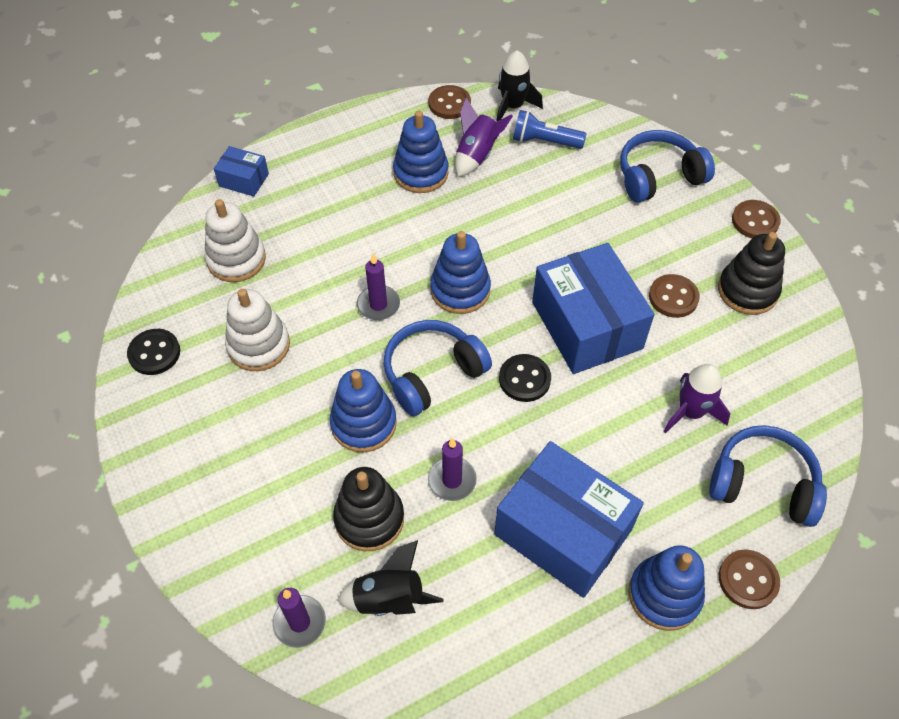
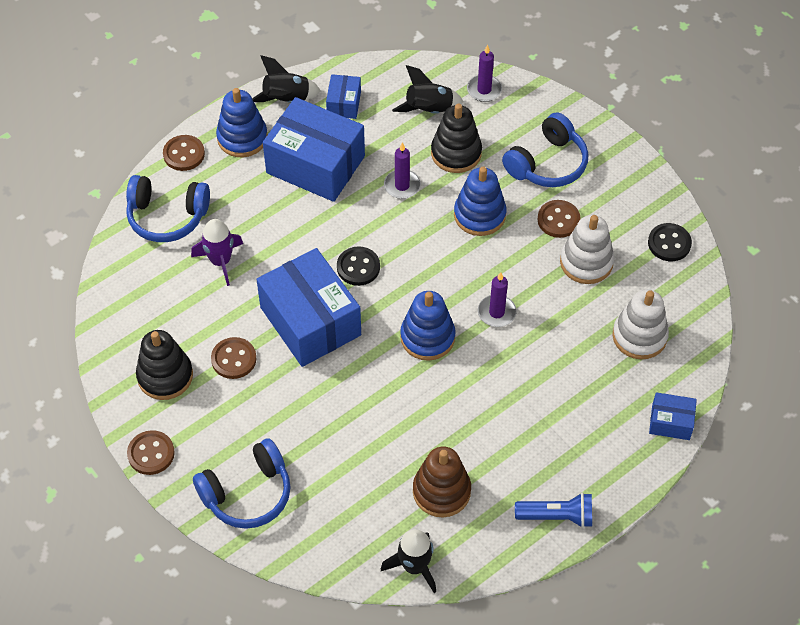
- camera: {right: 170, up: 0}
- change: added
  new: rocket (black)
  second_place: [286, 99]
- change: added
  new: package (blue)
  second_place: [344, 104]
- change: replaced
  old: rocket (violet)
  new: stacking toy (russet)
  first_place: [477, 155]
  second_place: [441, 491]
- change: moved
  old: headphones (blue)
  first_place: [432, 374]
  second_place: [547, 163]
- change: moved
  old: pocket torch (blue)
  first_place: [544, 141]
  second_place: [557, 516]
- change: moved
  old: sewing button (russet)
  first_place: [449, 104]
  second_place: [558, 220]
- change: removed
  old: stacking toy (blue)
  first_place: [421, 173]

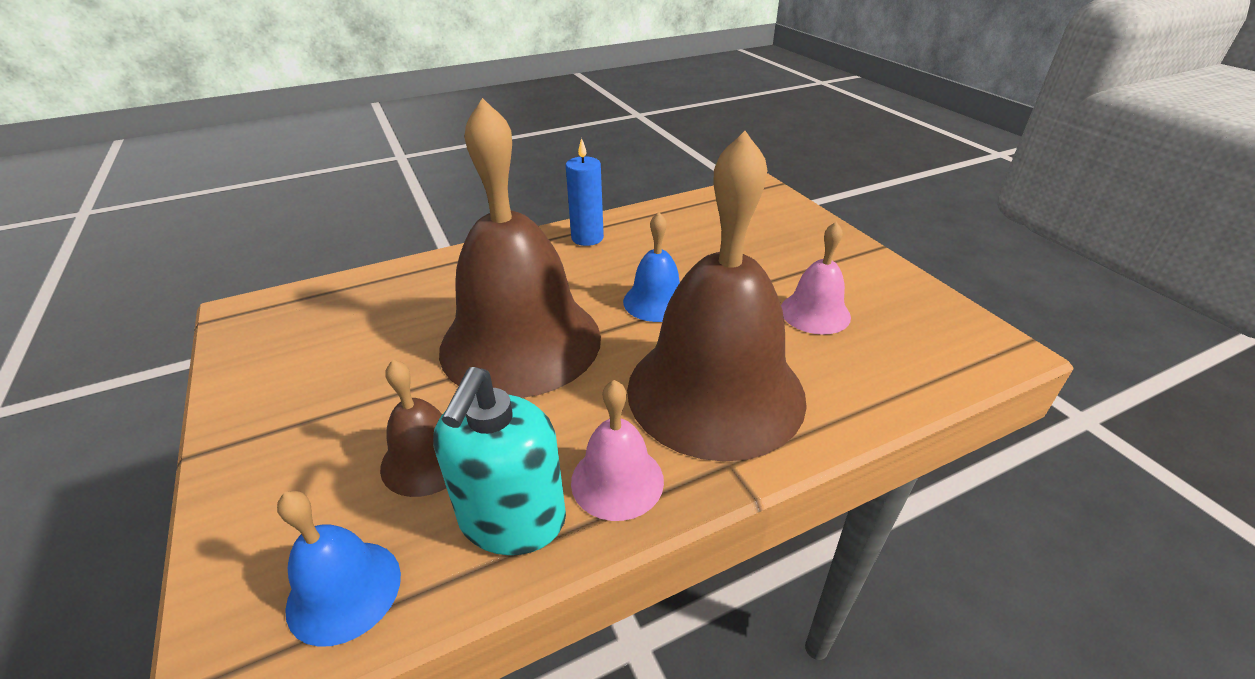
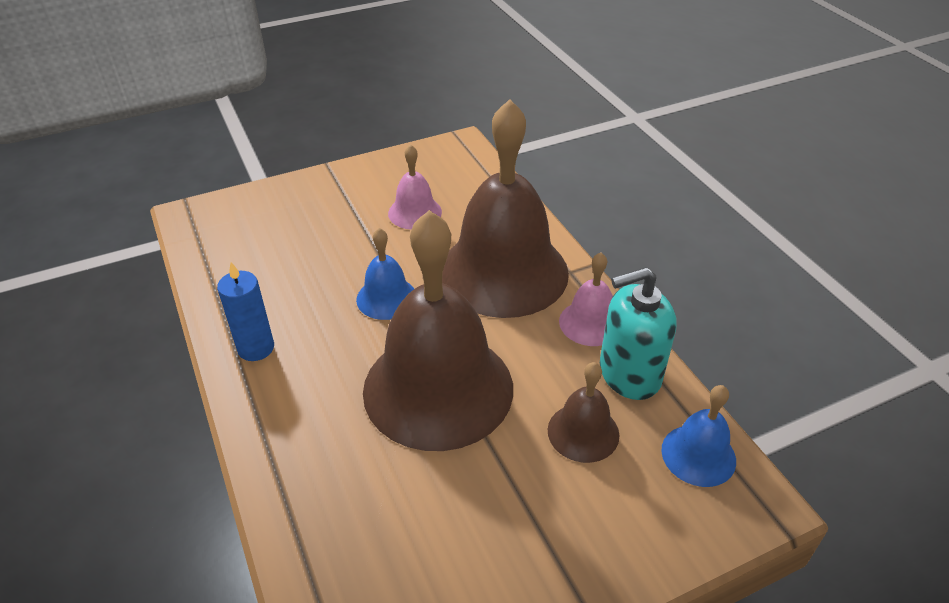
- camera: {right: -90, up: 5}
- change: turned
  old: pump bottle (teal)
  first_place: [512, 519]
  second_place: [629, 374]
  degrees: 150

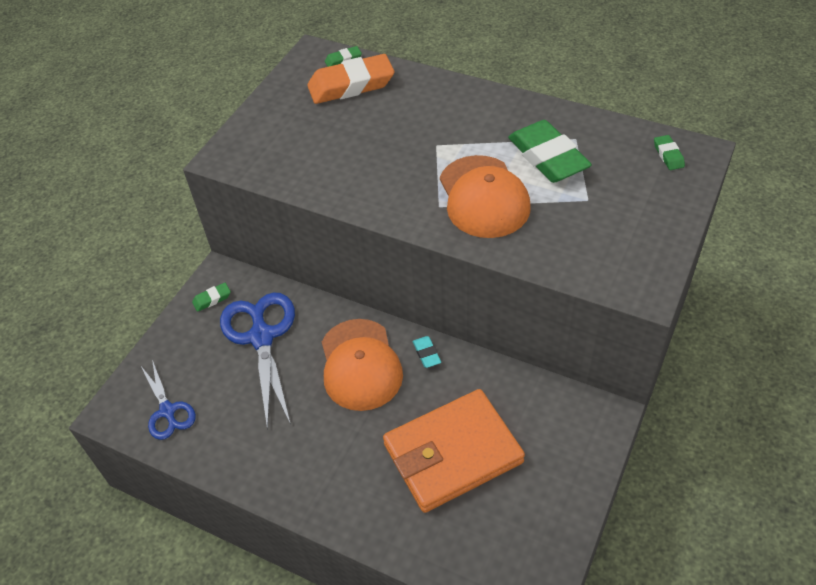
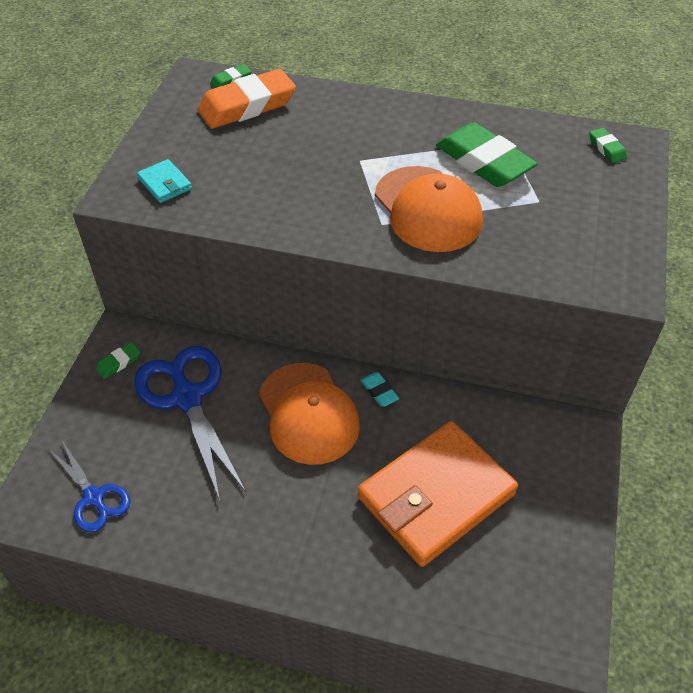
- camera: {right: -15, up: 0}
- change: added
  new: wallet (teal)
  second_place: [165, 184]

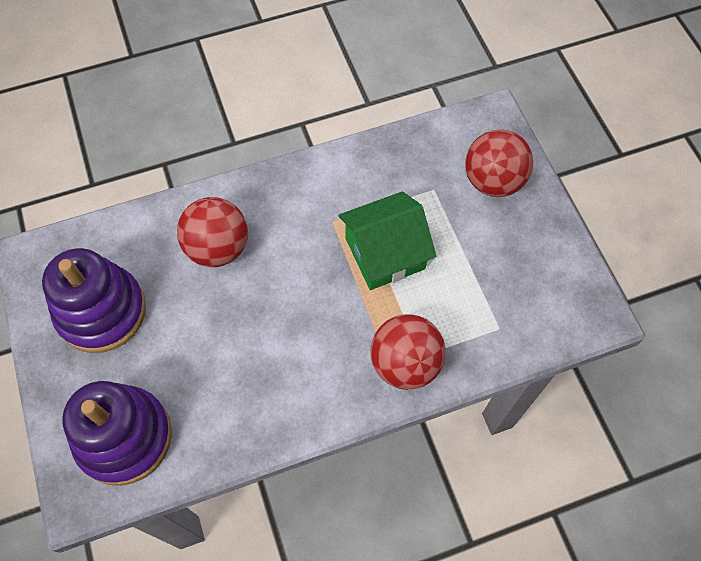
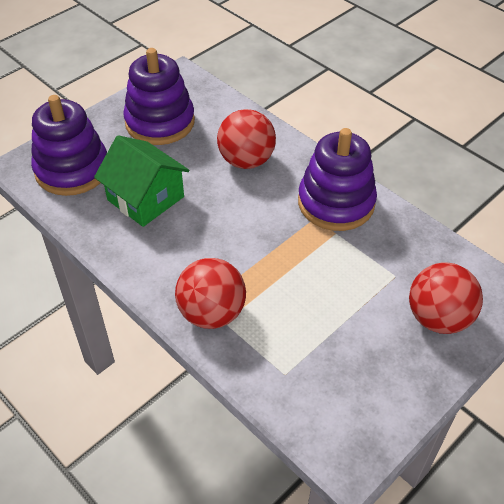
- camera: {right: 65, up: -15}
- change: moved
  old: cottage (leaf-green)
  first_place: [385, 253]
  second_place: [145, 198]
- change: added
  new: stacking toy (violet)
  second_place: [336, 203]

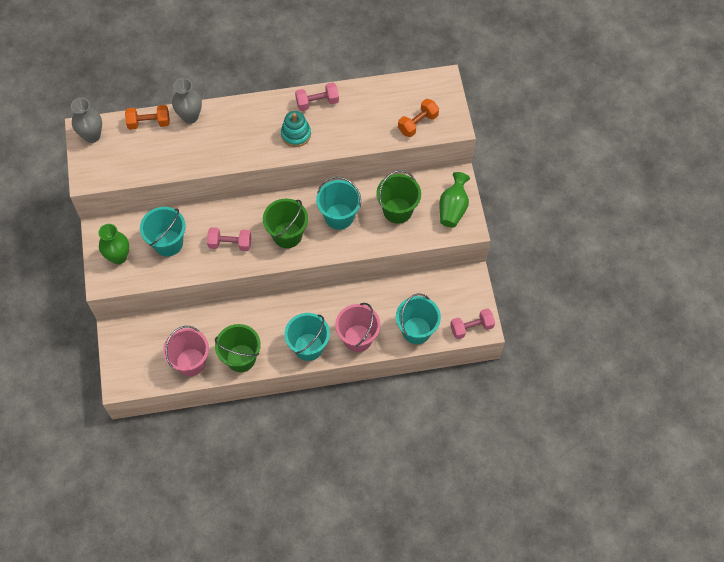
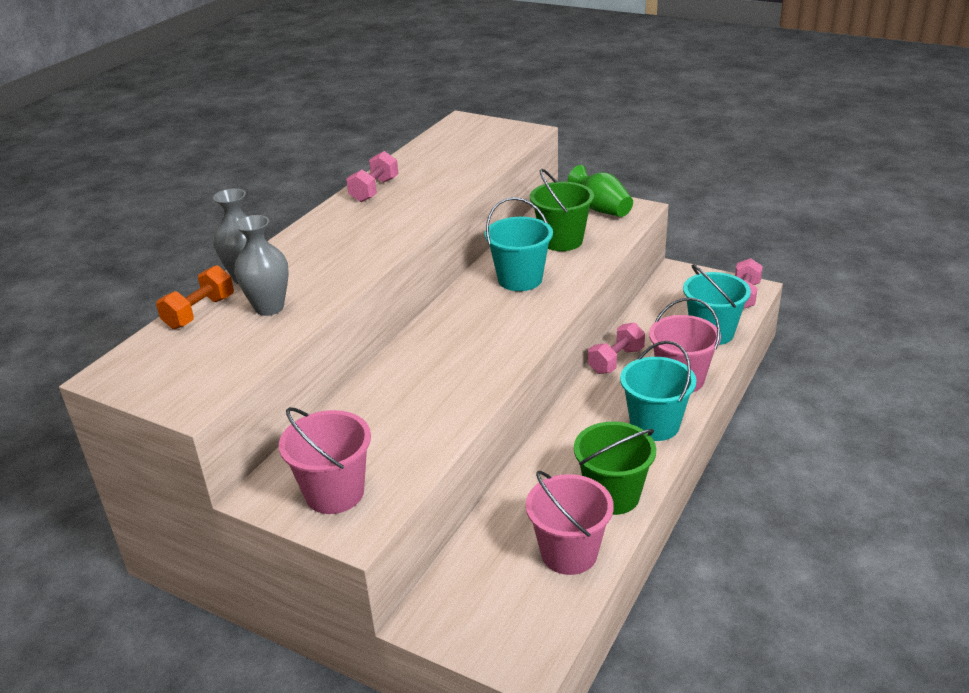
- camera: {right: -50, up: -30}
- change: moved
  old: tall vase (gray)
  first_place: [92, 136]
  second_place: [269, 307]
- change: replaced
  old: tall vase (leaf-green)
  new: sand bucket (rosy)
  first_place: [119, 257]
  second_place: [334, 493]
- change: moved
  old: hand weight (rosy)
  first_place: [230, 244]
  second_place: [616, 360]
- change: removed
  old: sand bucket (teal)
  first_place: [168, 243]
- change: removed
  old: sand bucket (leaf-green)
  first_place: [287, 235]
- change: removed
  old: stacking toy (teal)
  first_place: [296, 134]
- change: removed
  old: hand weight (bright orange)
  first_place: [418, 123]

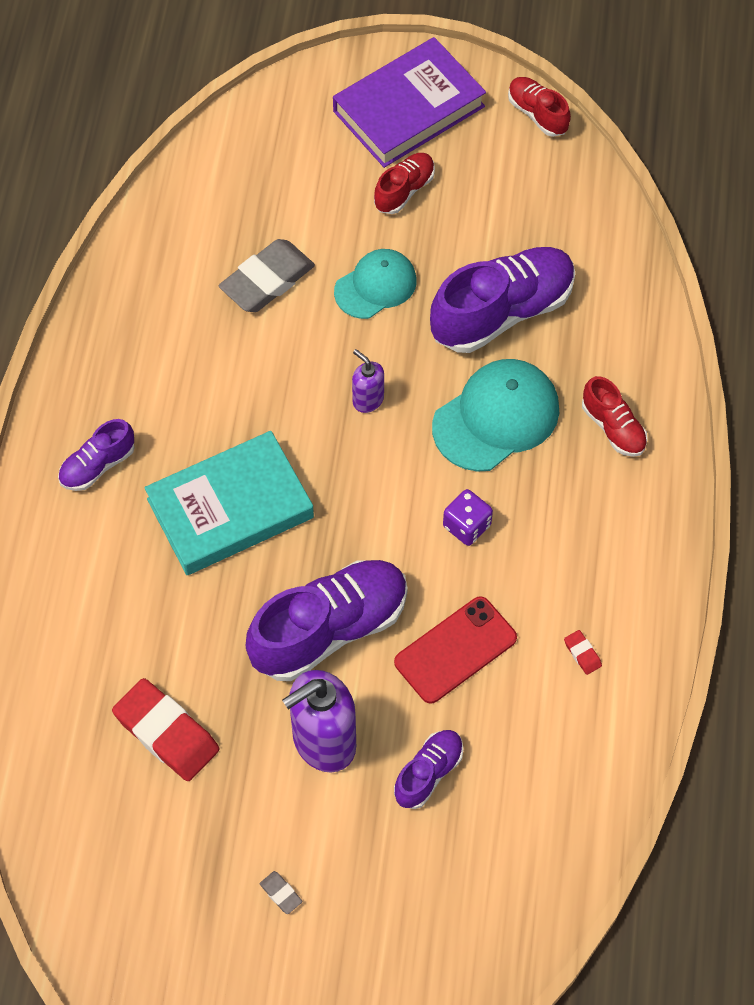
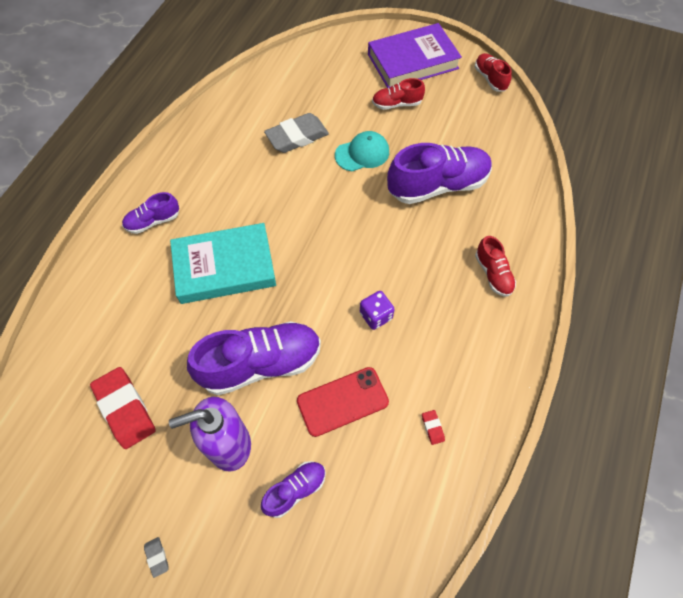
- camera: {right: 15, up: 0}
- change: turned
  old: sneaker (red)
  first_place: [404, 190]
  second_place: [396, 104]
  degrees: -150
- change: removed
  old: pump bottle (violet)
  first_place: [368, 400]
- change: removed
  old: cap (teal)
  first_place: [496, 417]

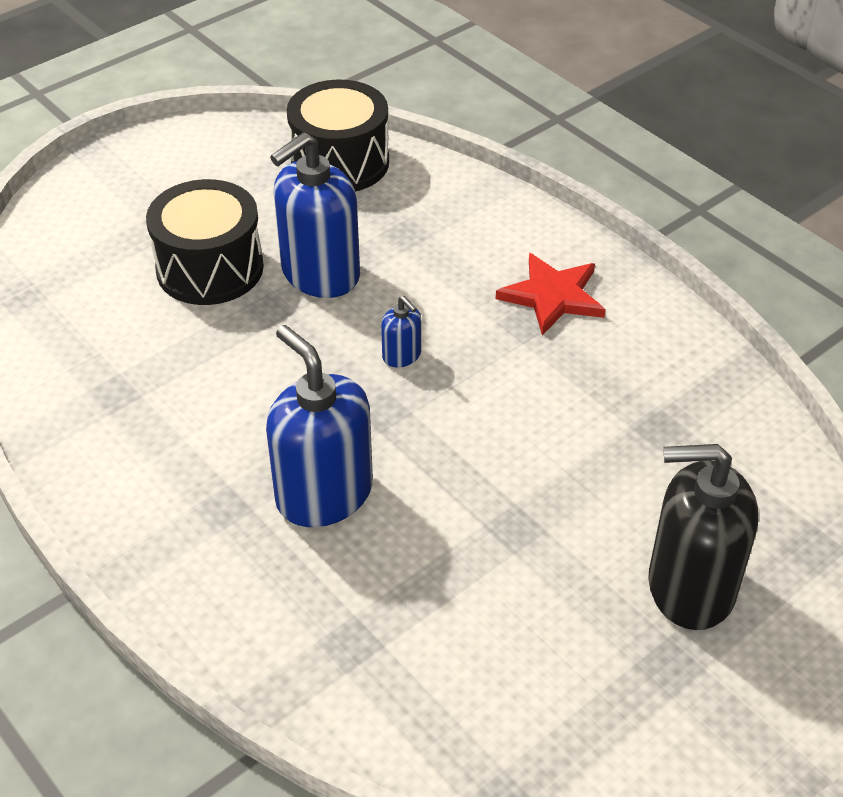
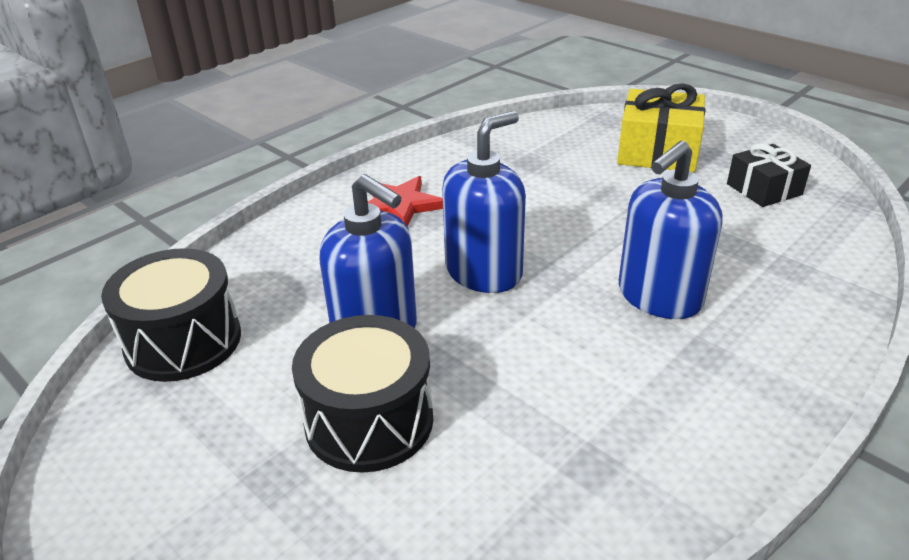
- camera: {right: -95, up: -10}
- change: resized
  old: pump bottle (blue)
  first_place: [402, 355]
  second_place: [484, 272]
  factor: 2.23
- change: replaced
  old: pump bottle (black)
  new: present (golden)
  first_place: [690, 587]
  second_place: [658, 151]
- change: added
  new: present (black)
  second_place: [764, 189]

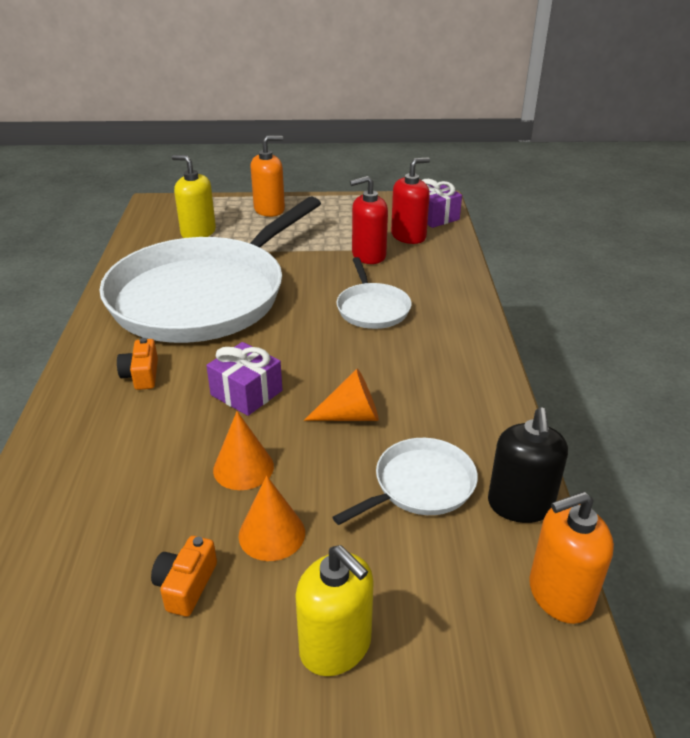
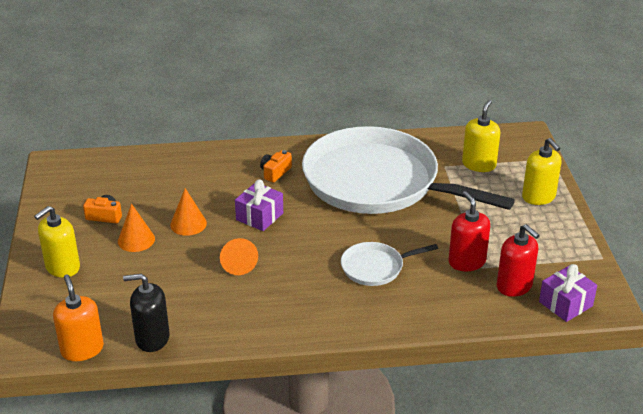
- camera: {right: 85, up: 0}
- change: turned
  old: camera (bright orange)
  first_place: [141, 375]
  second_place: [275, 172]
  degrees: -45
- change: recoloured
  old: pump bottle (bright orange)
  new: pump bottle (golden)
  first_place: [269, 210]
  second_place: [538, 197]
- change: removed
  old: pan (snow-white)
  first_place: [420, 485]

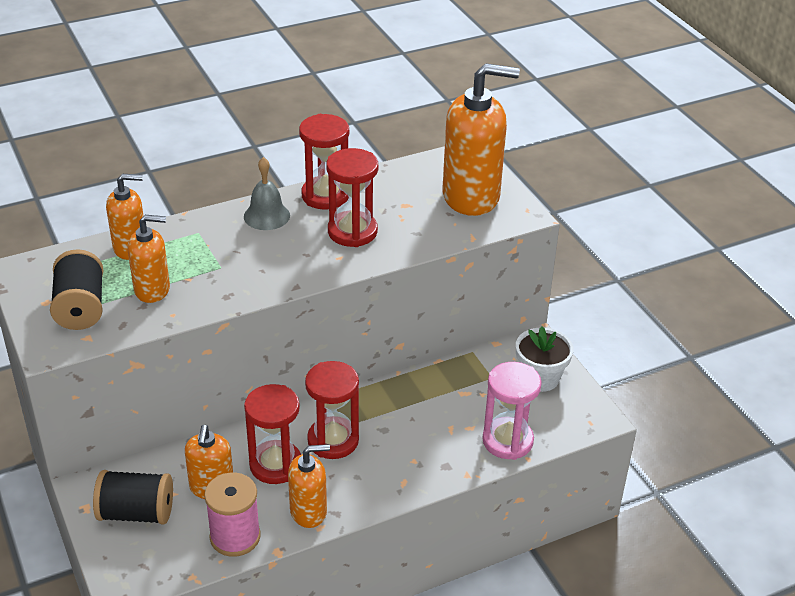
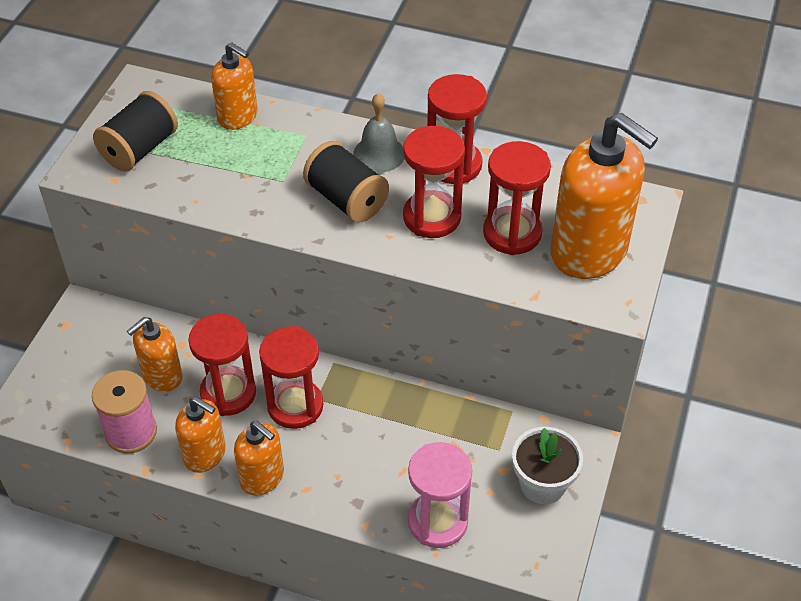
- camera: {right: 45, up: 10}
- change: moved
  old: pump bottle (bright orange)
  first_place: [152, 290]
  second_place: [262, 477]
- change: moved
  old: reel of thread (black)
  first_place: [136, 513]
  second_place: [346, 199]
- change: added
  new: sandglass (red)
  second_place: [512, 233]

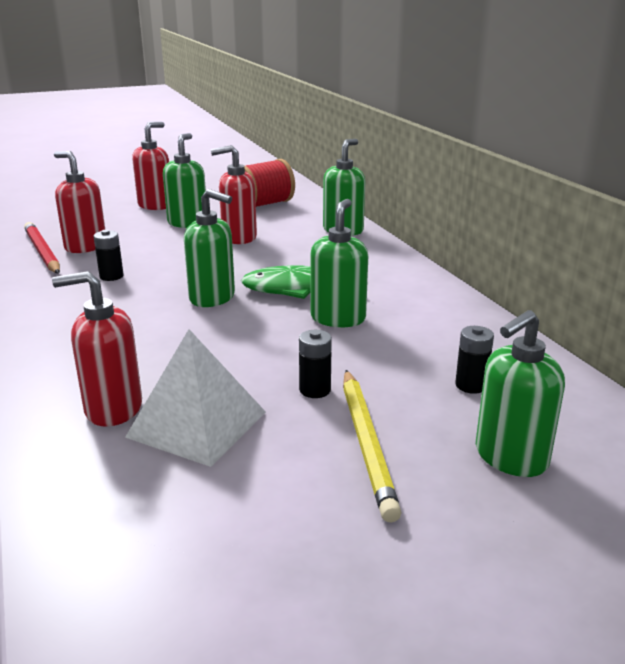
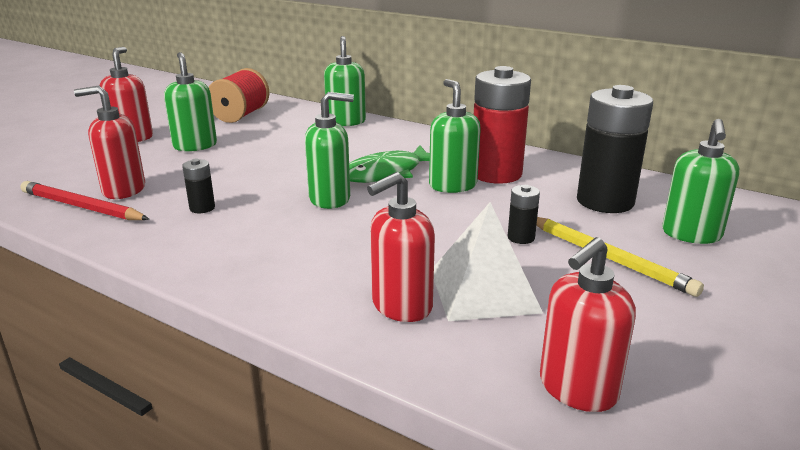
- camera: {right: -35, up: 0}
- change: added
  new: battery (red)
  second_place: [496, 174]
- change: moved
  old: pump bottle (red)
  first_place: [238, 238]
  second_place: [577, 389]
- change: resized
  old: battery (black)
  first_place: [471, 385]
  second_place: [605, 201]
  factor: 2.29

